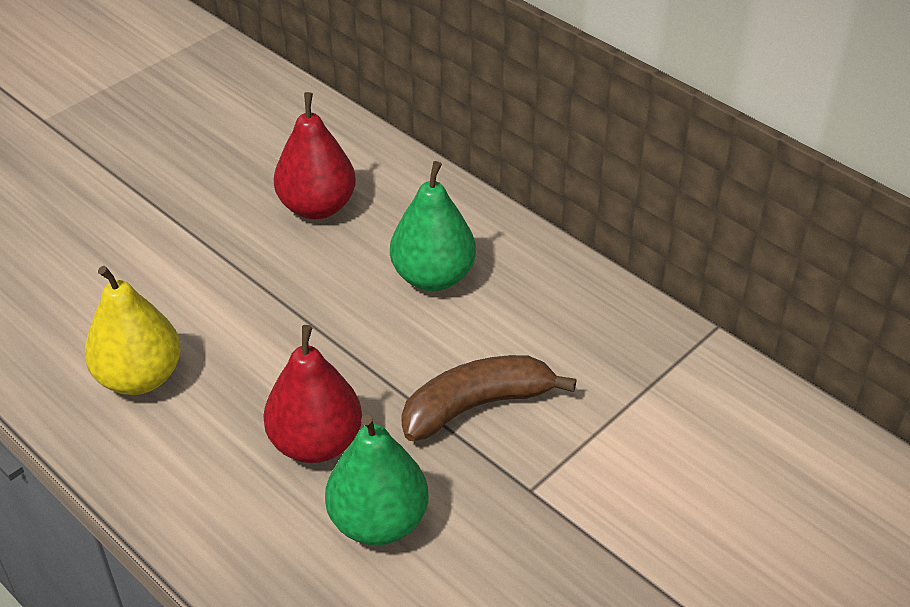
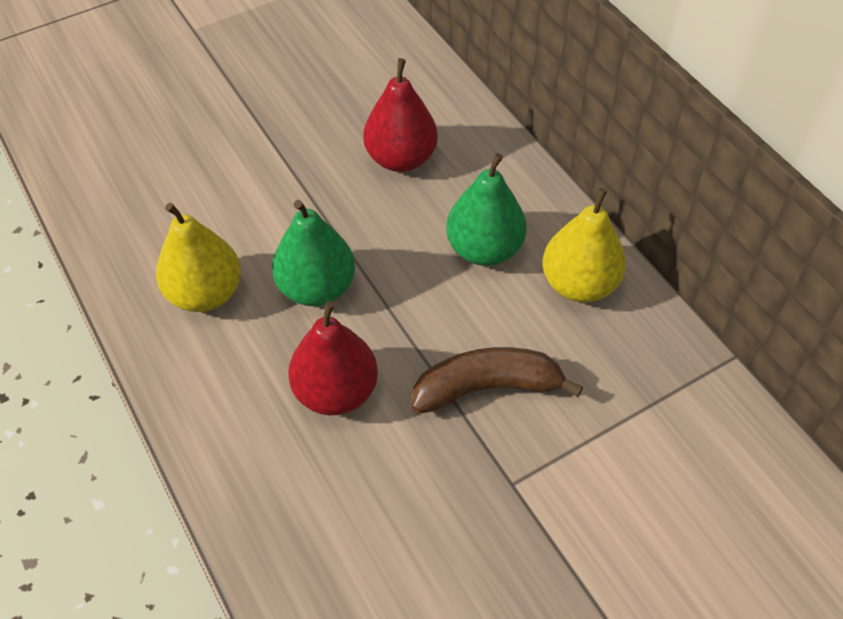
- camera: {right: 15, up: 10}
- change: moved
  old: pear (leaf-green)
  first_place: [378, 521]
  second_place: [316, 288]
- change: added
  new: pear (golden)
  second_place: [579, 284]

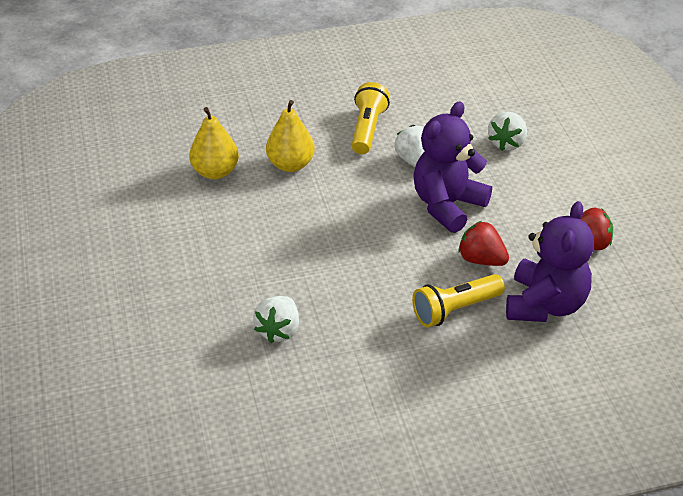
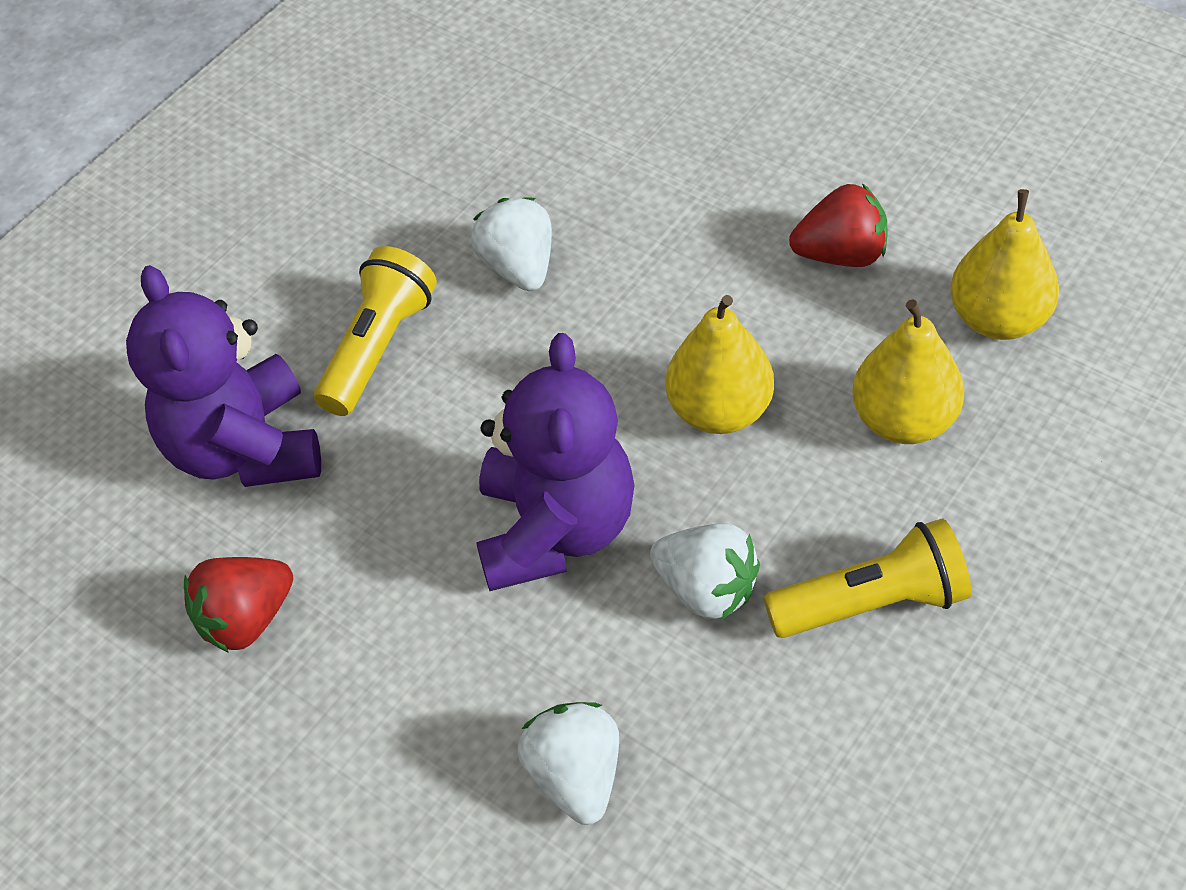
- camera: {right: 145, up: 10}
- change: moved
  old: toy strawberry (snow-white)
  first_place: [279, 330]
  second_place: [519, 267]
- change: added
  new: pear (golden)
  second_place: [719, 410]
- change: turned
  old: pocket torch (golden)
  first_place: [367, 129]
  second_place: [871, 603]
  degrees: -75
- change: moved
  old: toy strawberry (red)
  first_place: [481, 259]
  second_place: [841, 254]

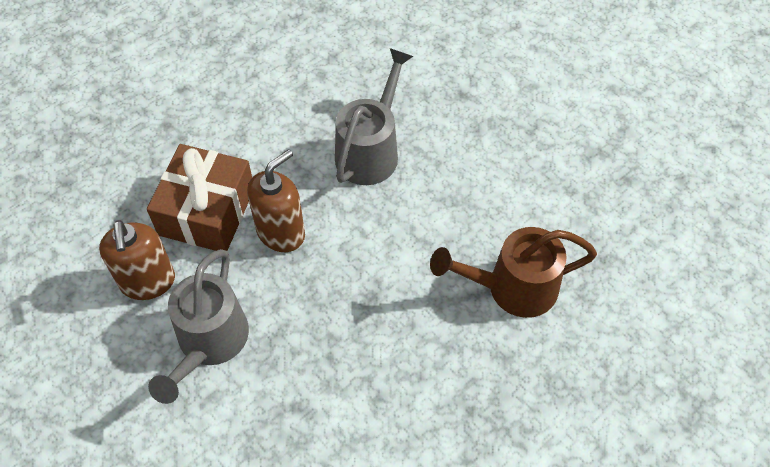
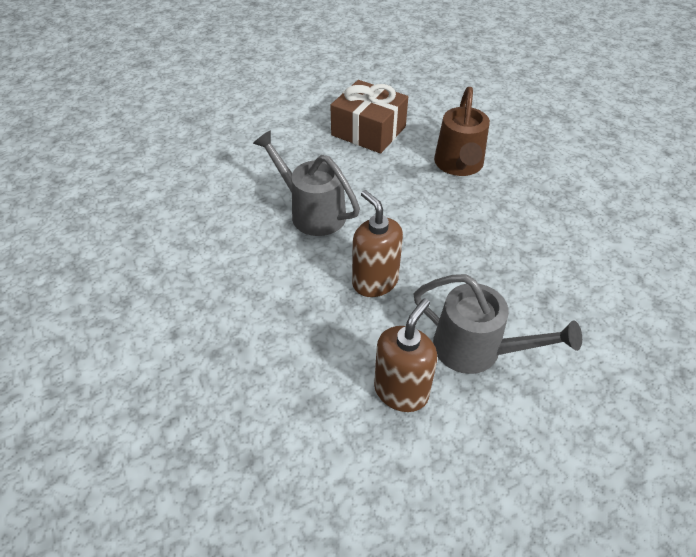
- camera: {right: -75, up: -10}
- change: moved
  old: present (russet)
  first_place: [207, 211]
  second_place: [368, 131]
- change: turned
  old: pump bottle (russet)
  first_place: [148, 282]
  second_place: [401, 391]
  degrees: -60

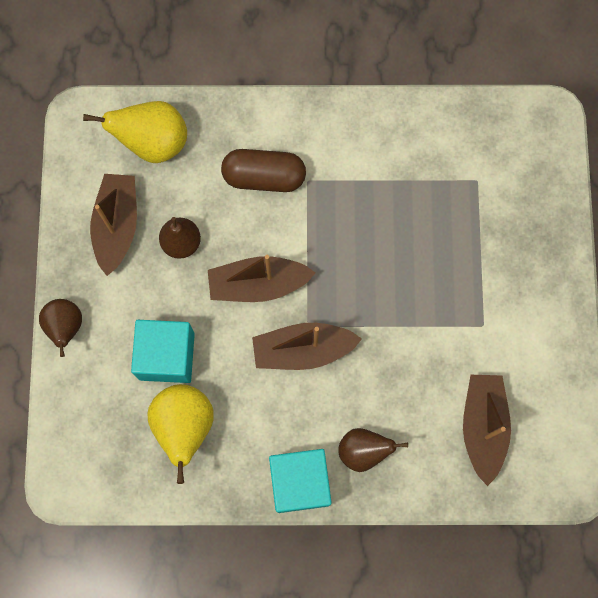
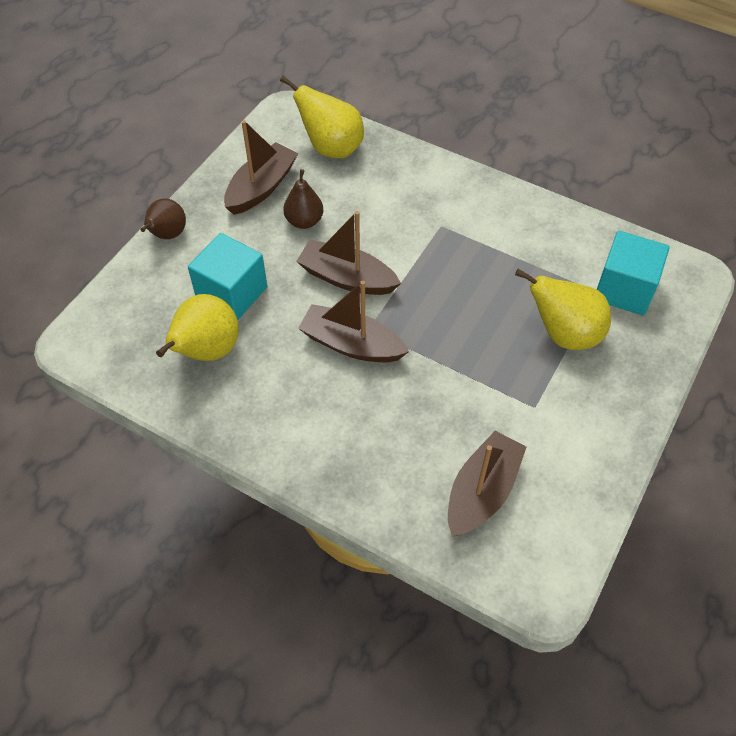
- camera: {right: 30, up: -20}
- change: added
  new: pear (golden)
  second_place: [564, 334]
- change: moved
  old: block (teal)
  first_place: [300, 482]
  second_place: [624, 289]
- change: removed
  old: pill (russet)
  first_place: [264, 177]
- change: removed
  old: pear (russet)
  first_place: [363, 451]

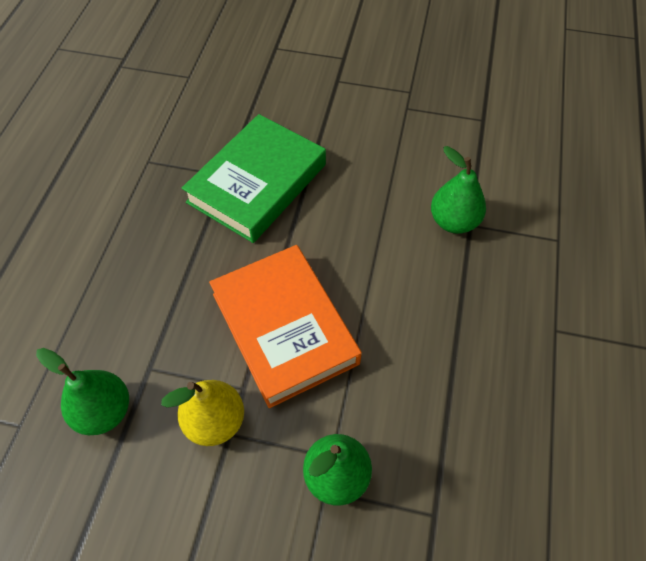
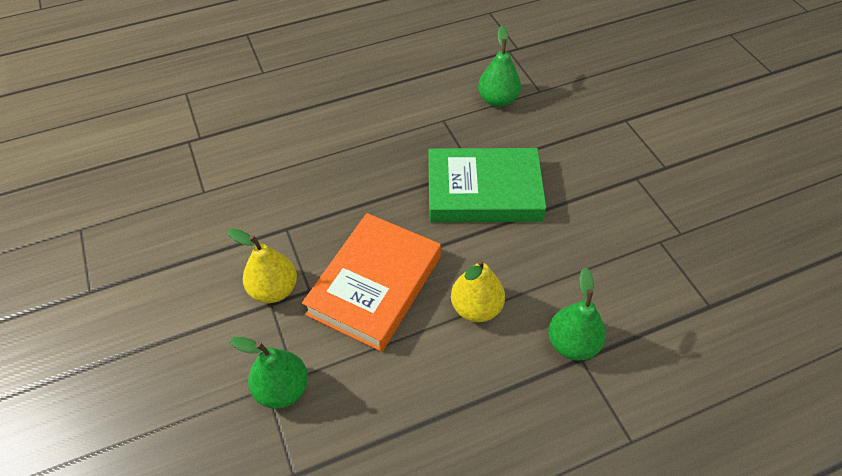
- camera: {right: 55, up: -5}
- change: added
  new: pear (golden)
  second_place: [476, 308]
- change: moved
  old: pear (leaf-green)
  first_place: [104, 411]
  second_place: [497, 100]

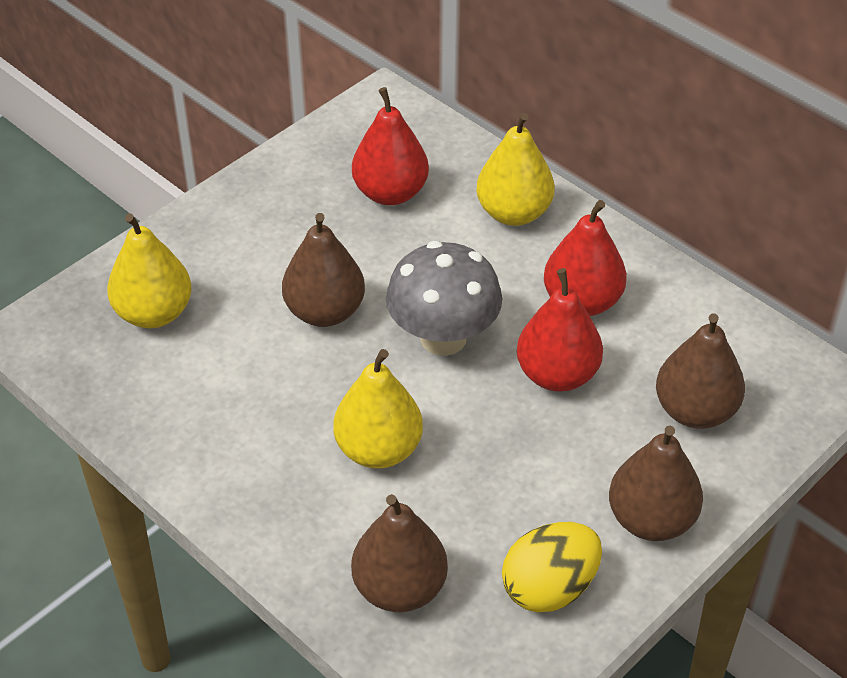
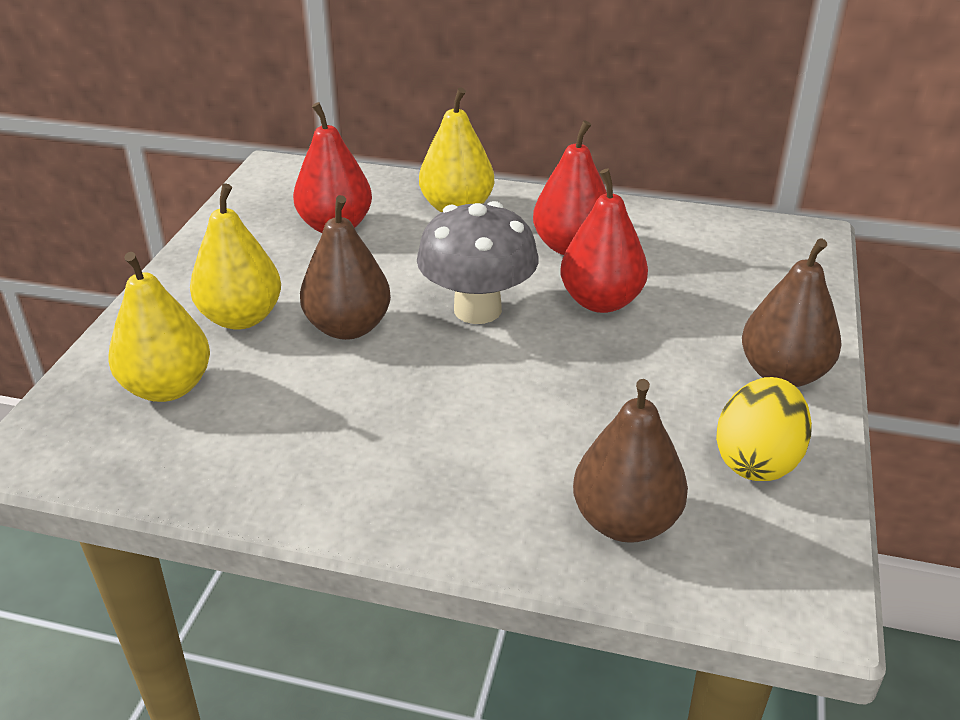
- camera: {right: -30, up: -10}
- change: moved
  old: pear (golden)
  first_place: [378, 450]
  second_place: [241, 318]
- change: removed
  old: pear (russet)
  first_place: [695, 411]

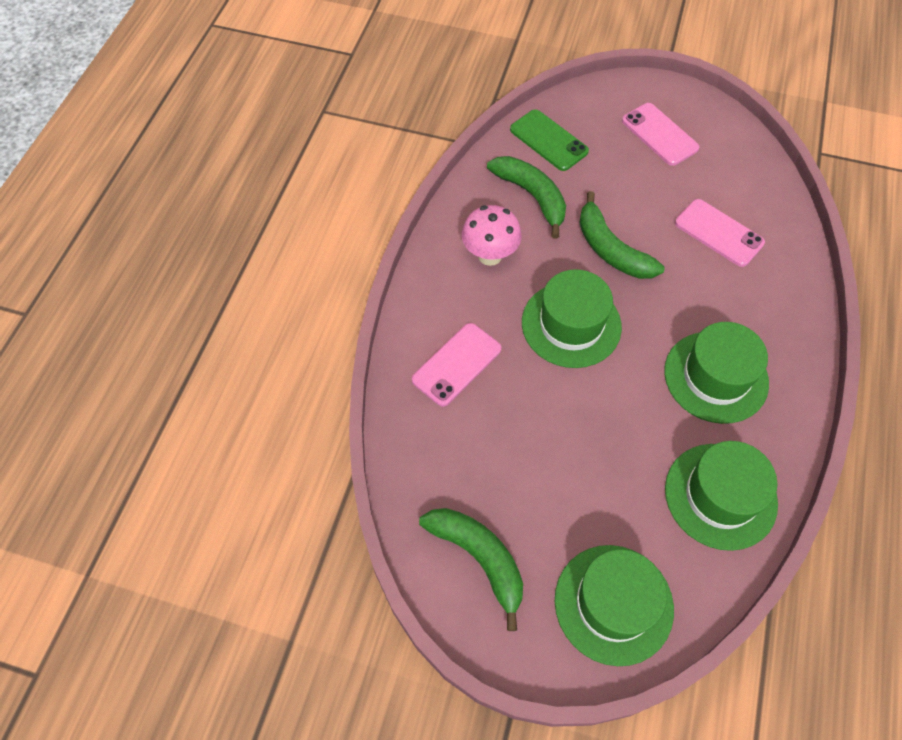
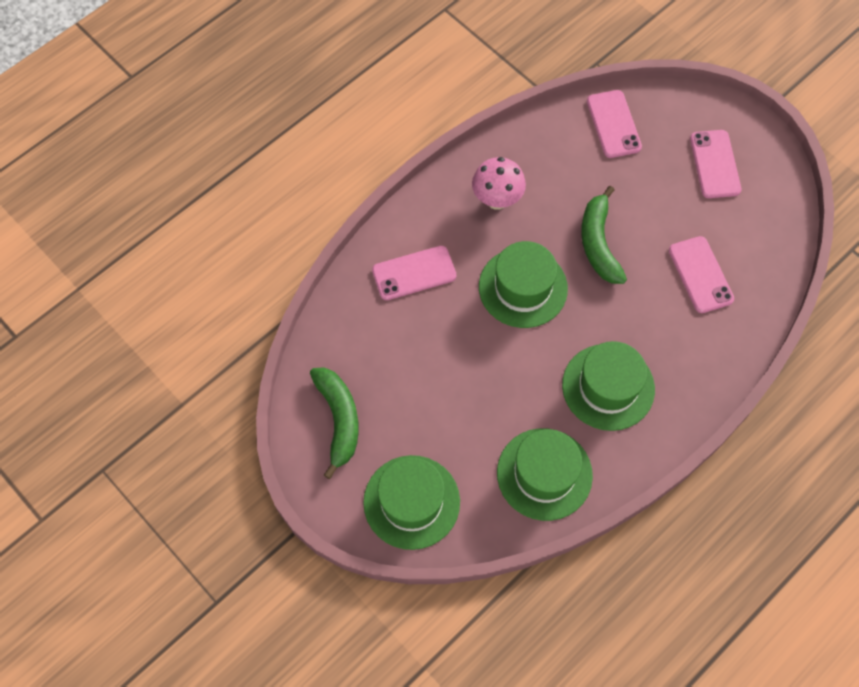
- camera: {right: 30, up: 5}
- change: recoloured
  old: phone (leaf-green)
  new: phone (rosy)
  first_place: [548, 140]
  second_place: [613, 124]
- change: removed
  old: banana fruit (leaf-green)
  first_place: [532, 196]

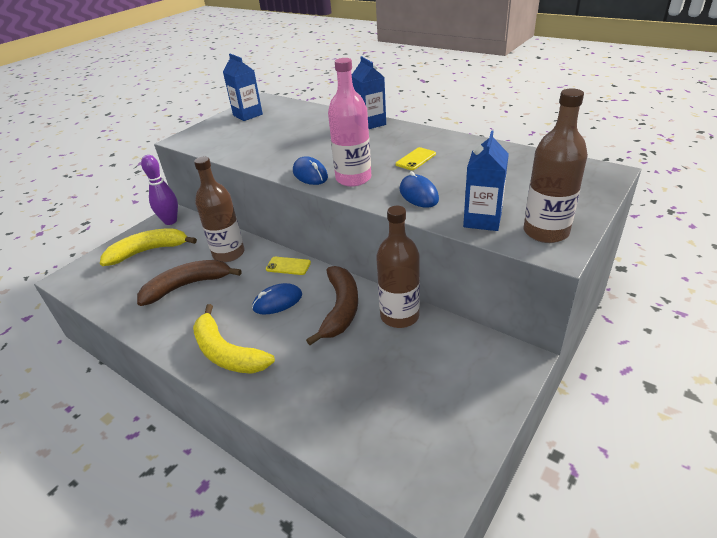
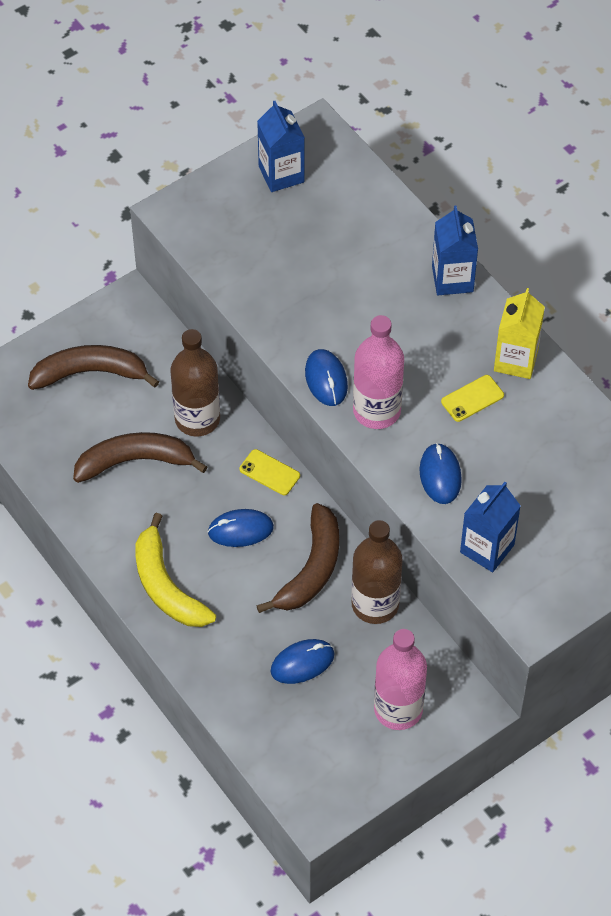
- camera: {right: 15, up: 20}
- change: recoloured
  old: banana fruit (golden)
  new: banana fruit (russet)
  first_place: [148, 251]
  second_place: [90, 373]
- change: added
  new: mouse (blue)
  second_place: [302, 663]
- change: added
  new: drink bottle (rosy)
  second_place: [398, 709]
- change: added
  new: carton (golden)
  second_place: [516, 360]
- change: removed
  old: bowling pin (violet)
  first_place: [170, 221]
- change: removed
  old: drink bottle (russet)
  first_place: [546, 232]

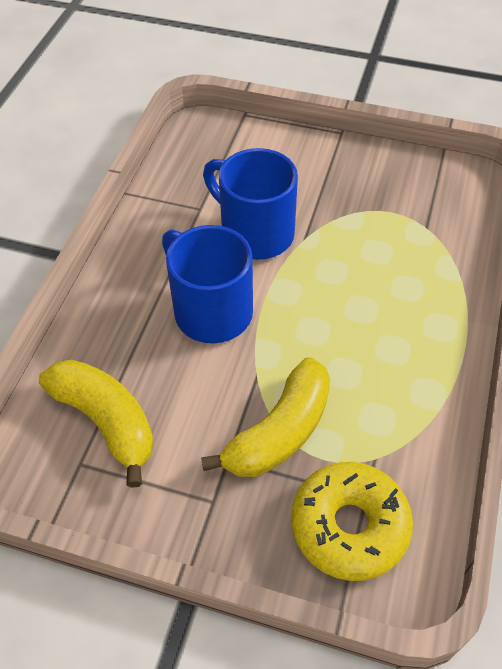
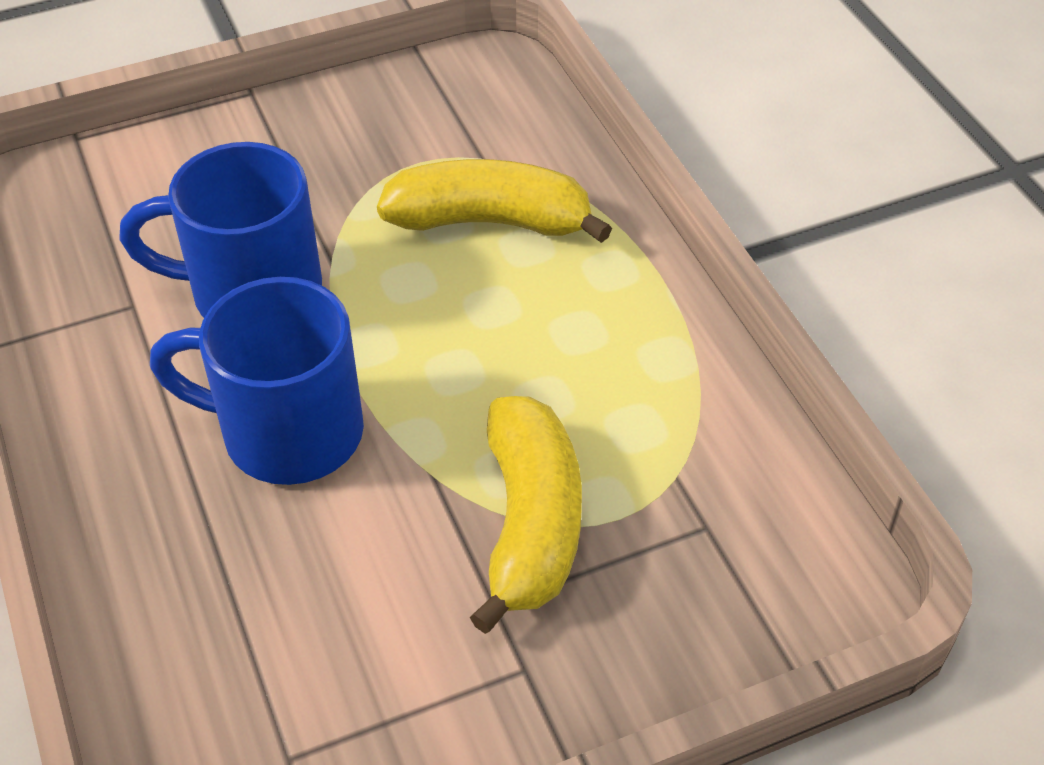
- camera: {right: -40, up: -5}
- change: moved
  old: banana fruit (golden)
  first_place: [106, 421]
  second_place: [490, 221]
- change: removed
  old: glazed donut (golden)
  first_place: [349, 526]

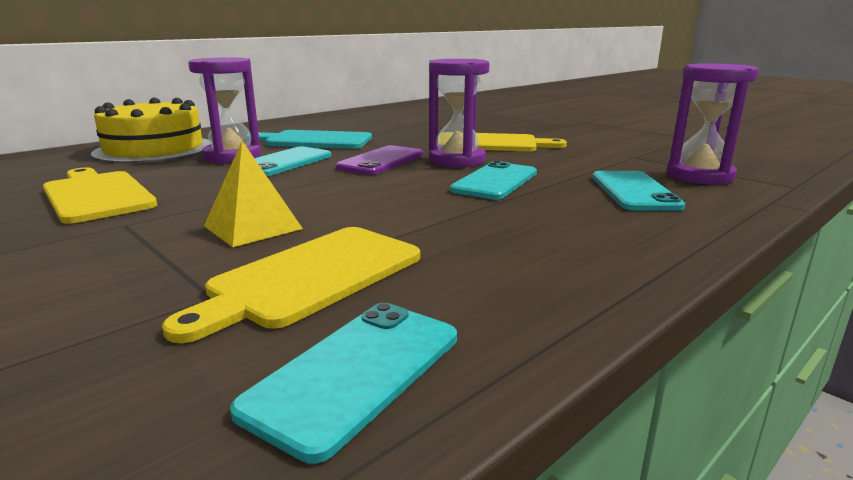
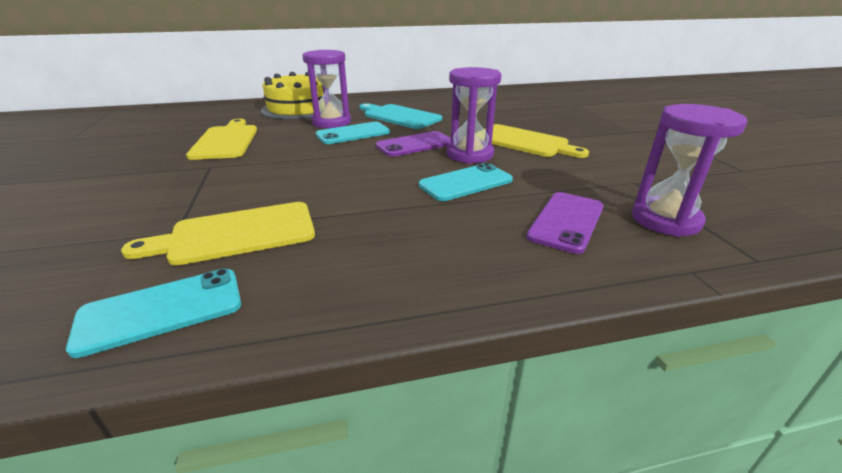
- camera: {right: 30, up: 10}
- change: recoloured
  old: phone (teal)
  new: phone (violet)
  first_place: [634, 191]
  second_place: [566, 221]
- change: removed
  old: pyramid shape (golden)
  first_place: [253, 227]

